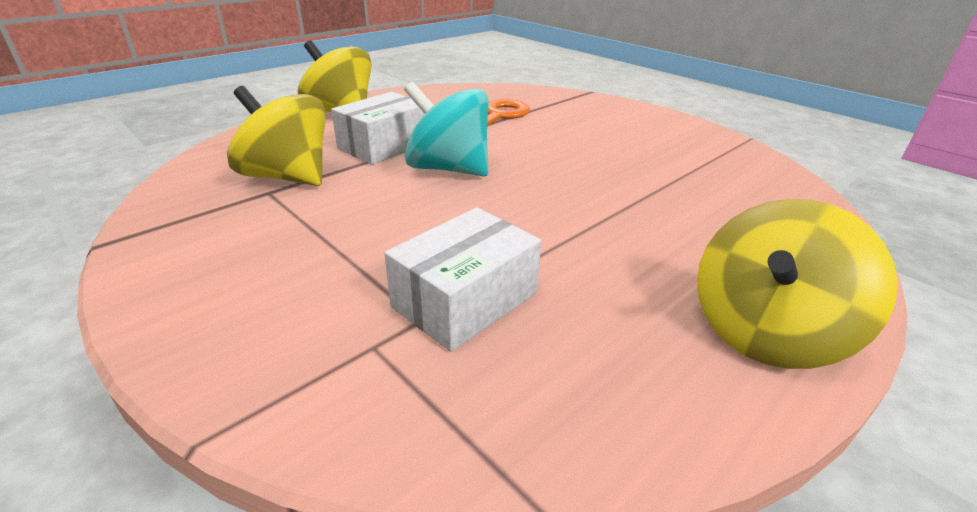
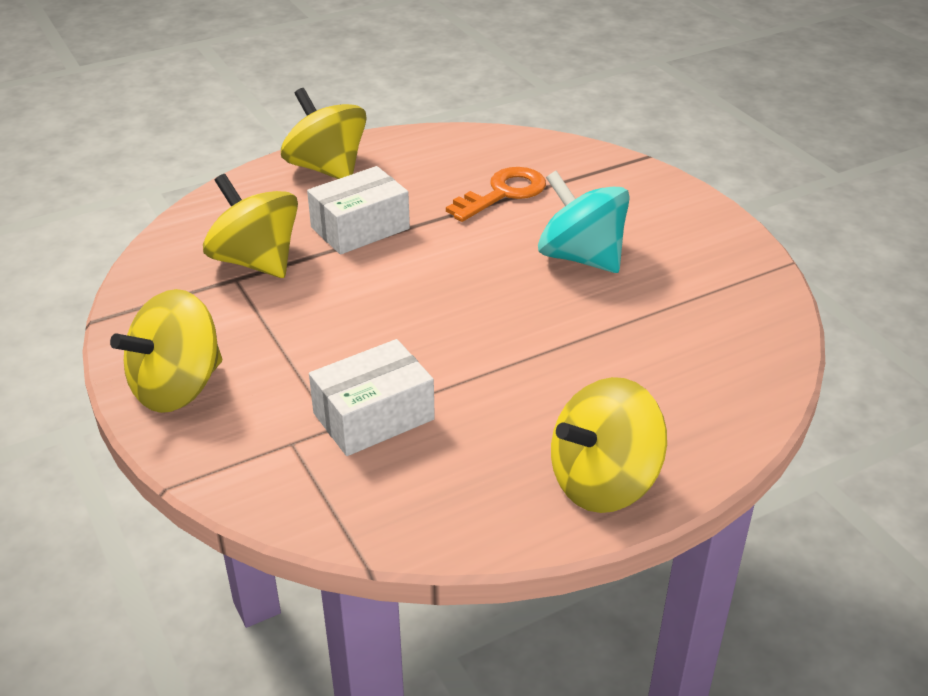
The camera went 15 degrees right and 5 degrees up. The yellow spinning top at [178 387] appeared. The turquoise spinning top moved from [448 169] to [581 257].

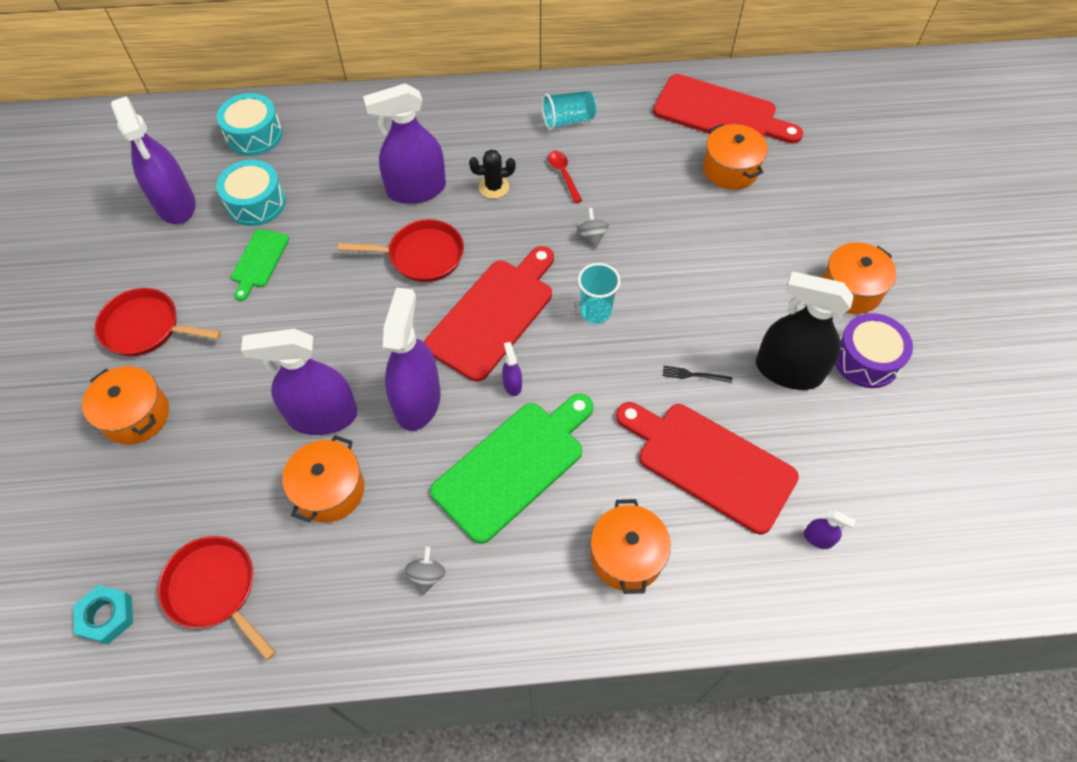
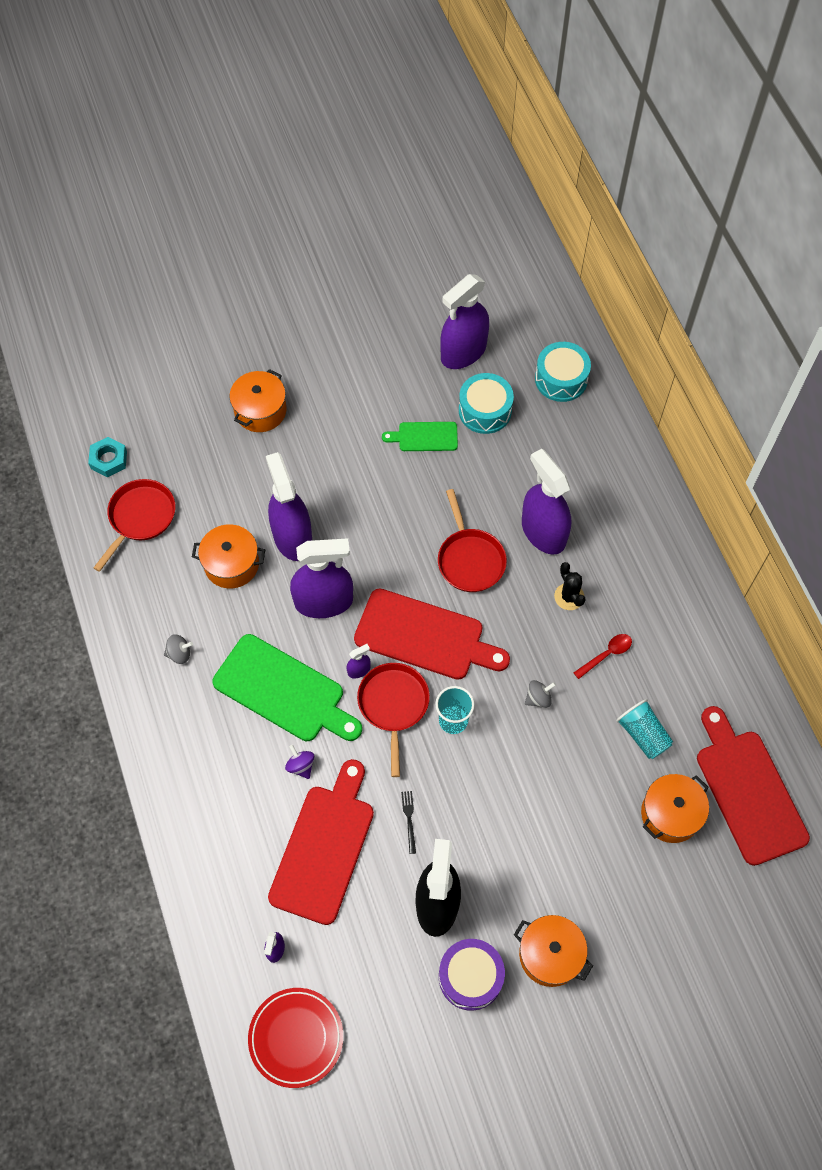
The camera went 75 degrees right and 5 degrees up. The orange pot at [626 556] disappeared. The red plate at [296 1037] appeared. The purple spinning top at [301 766] appeared. The red pan moved from [146 328] to [393 705]. The turquoise cup moved from [568 120] to [643 734]. The red cutting board at [720 113] turned 150 degrees clockwise.

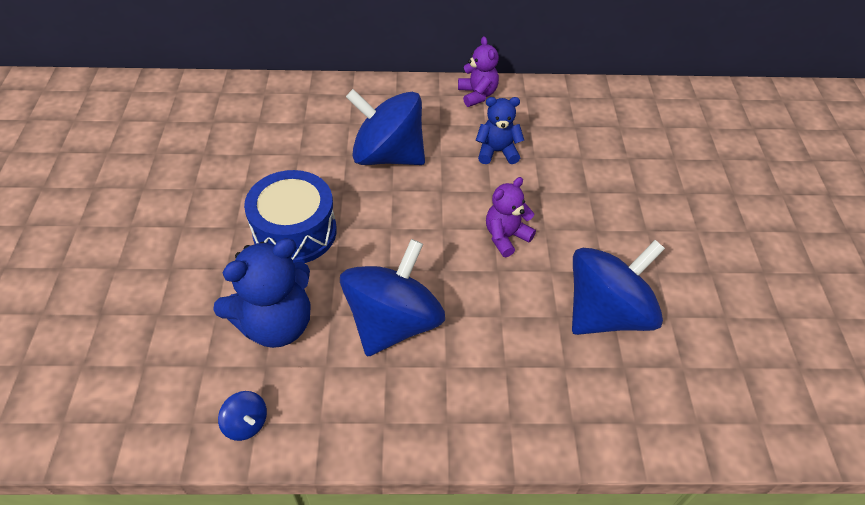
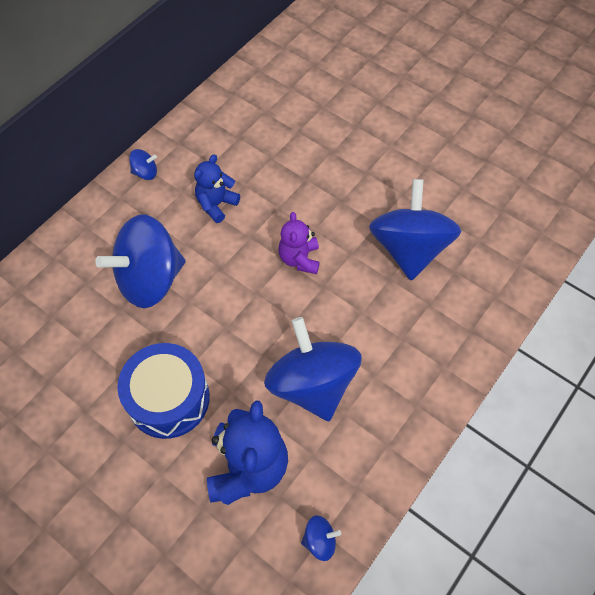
The camera went 50 degrees left and 10 degrees up. The purple teddy bear at [477 95] was replaced by the blue spinning top at [145 173].

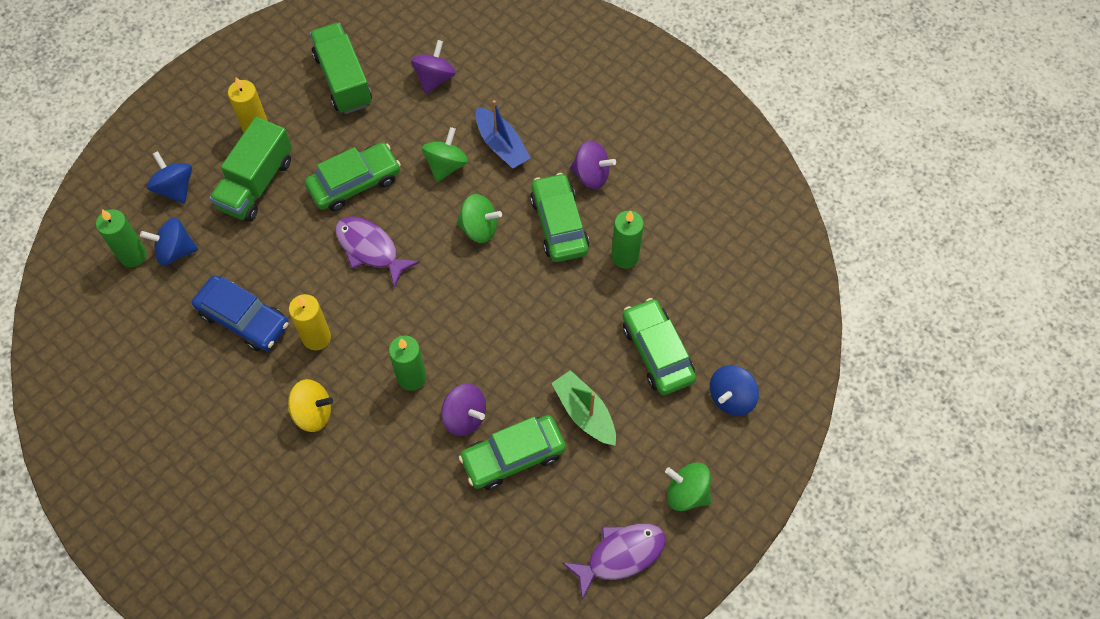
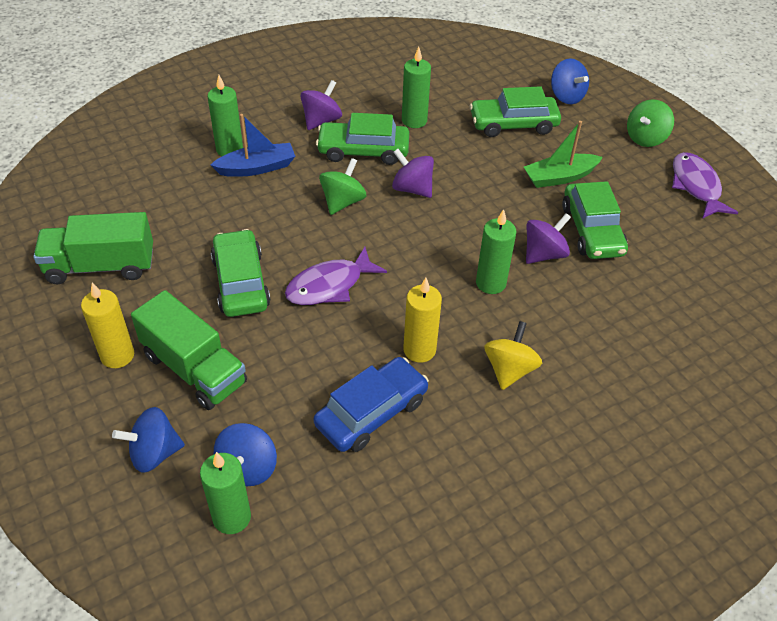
The camera went 75 degrees left and 15 degrees down. The green spinning top at [446 165] disappeared. The green candle at [229 149] appeared. The purple spinning top moved from [434 78] to [412 189].

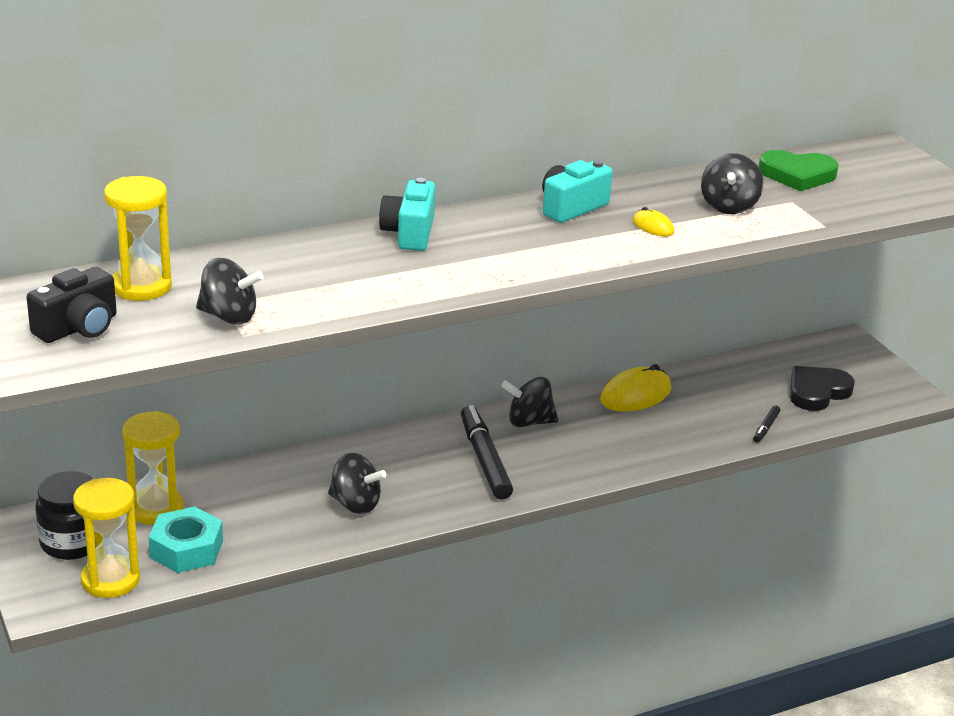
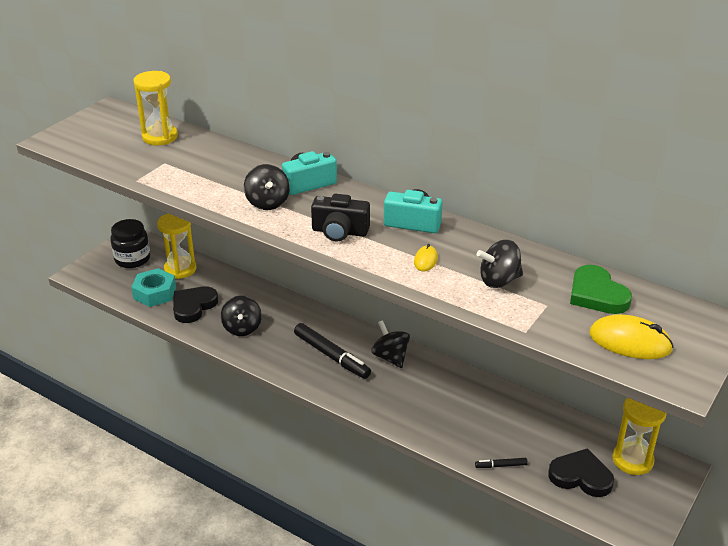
The camera went 60 degrees right and 5 degrees up. The black heart at [193 306] appeared. The black camera moved from [78 328] to [339 232]. The yellow hourglass moved from [110 580] to [632 460]. The black spinning top moved from [229 316] to [267 203]. The yellow mouse moved from [635 395] to [630 342]. The black marker at [485 460] turned 90 degrees clockwise.

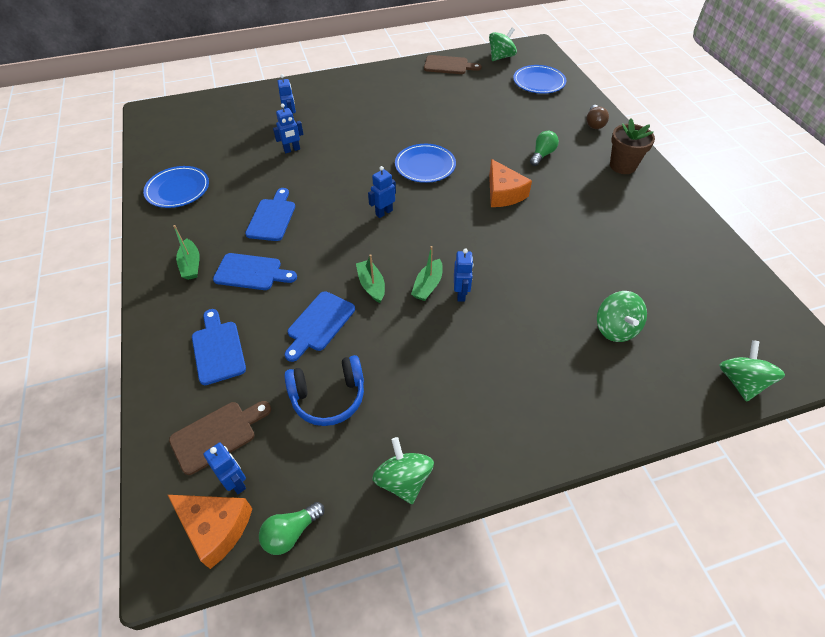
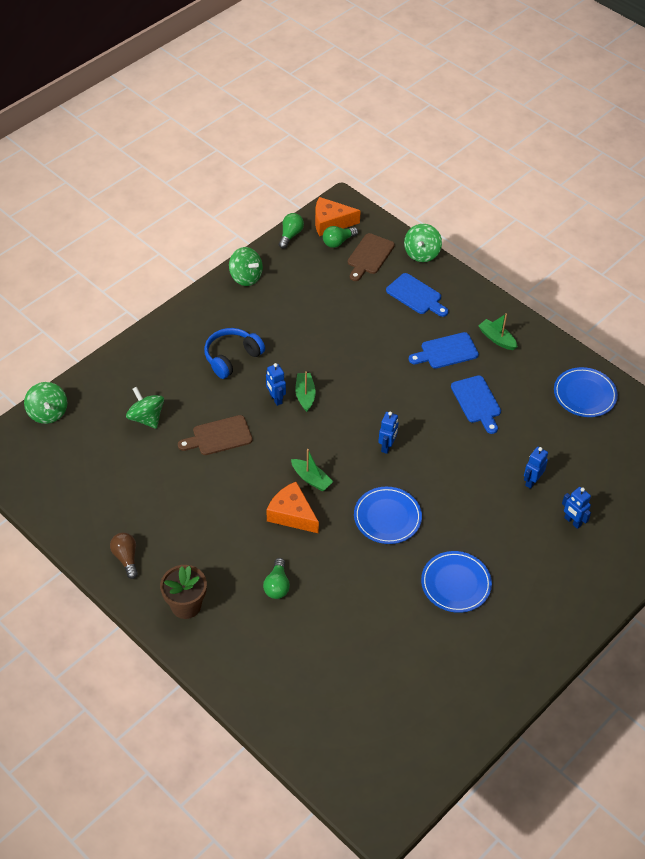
The camera went 150 degrees right and 0 degrees up. The blue cutting board at [319 324] disappeared. The blue headphones moved from [328 397] to [232 357]. The green boat moved from [371 285] to [311 479]. The brown cutting board moved from [448 65] to [219 436]. The green spinning top moved from [501 57] to [421 253]. The blue plate moved from [539 82] to [456 583]. The brown light bulb moved from [594 123] to [126 558]. The blue robot at [236 482] was replaced by the green light bulb at [338 242].

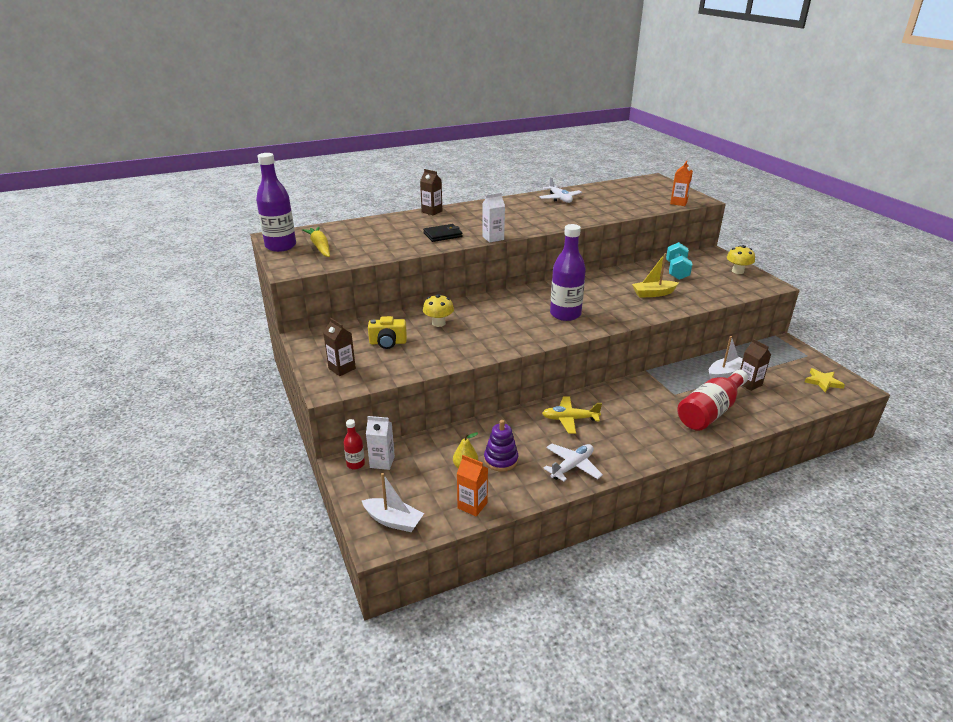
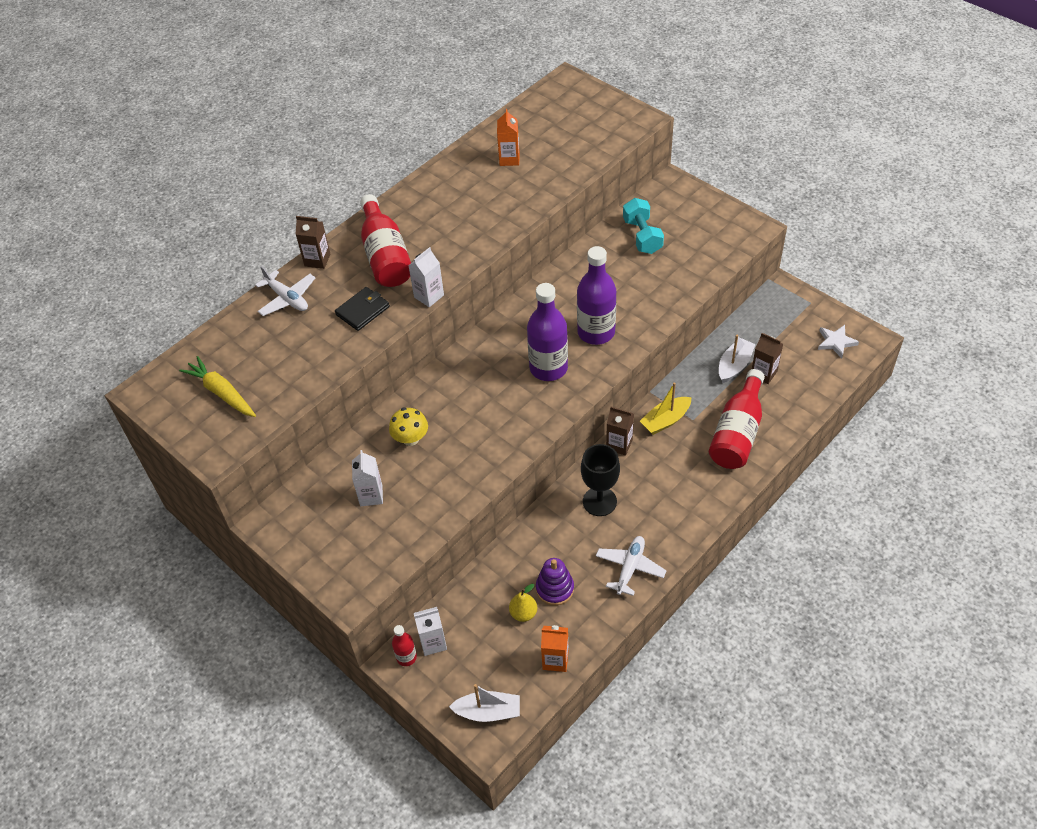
The camera went 20 degrees left and 20 degrees up. The yellow mushroom at [737 271] disappeared. The red bottle at [385 256] appeared. The purple bottle moved from [281 246] to [596 332]. The brown carton moved from [342 368] to [619 444]. The white plane moved from [560 199] to [287 298]. The yellow boat moved from [653 293] to [665 420]. The orange carton moved from [678 203] to [509 159]. The yellow camera at [388 343] was replaced by the white carton at [371 495]. The yellow plane at [570 419] was replaced by the black goblet at [599 501]. The yellow star at [823 382] became the white star at [836 342].

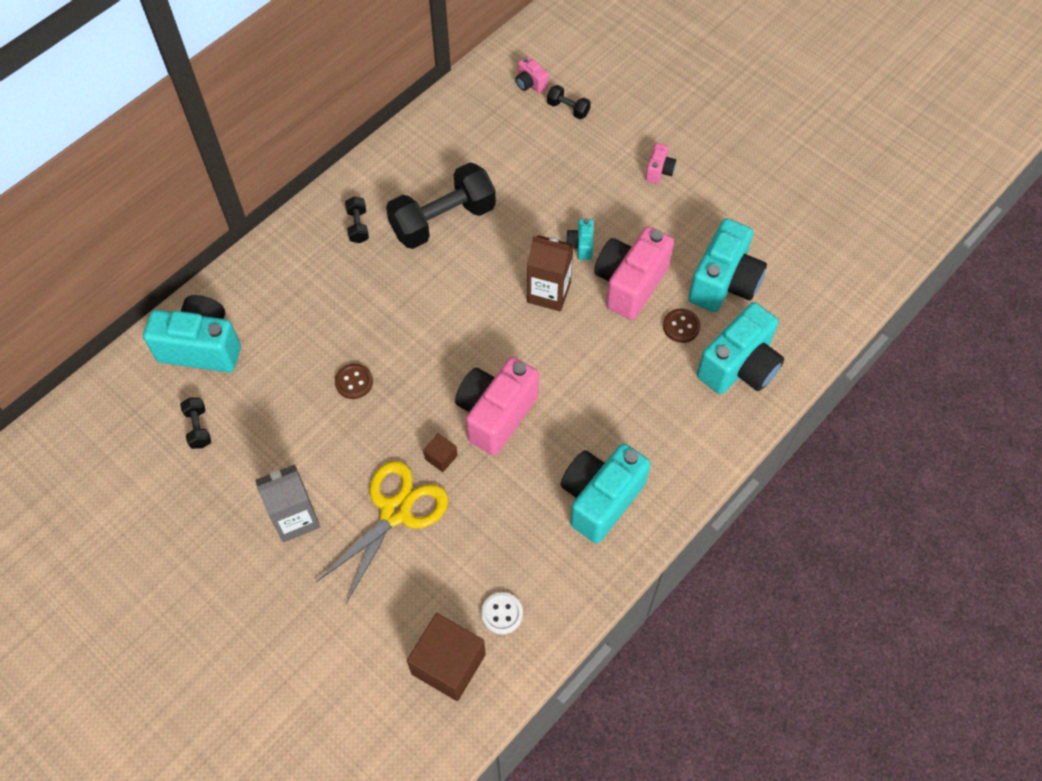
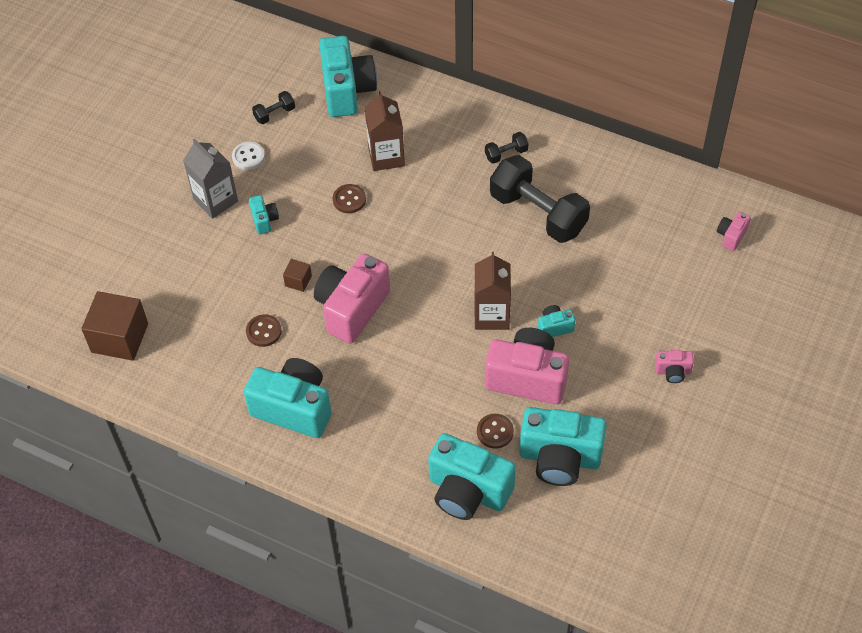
The camera went 75 degrees right and 5 degrees down. The yellow scissors at [395 512] disappeared. The black dumbbell at [568 109] disappeared. The brown button at [263 331] appeared. The turquoise camera at [264 220] appeared. The brown carton at [386 156] appeared. The white button moved from [502 614] to [248 157]. The pink camera at [496 414] turned 75 degrees counterclockwise.

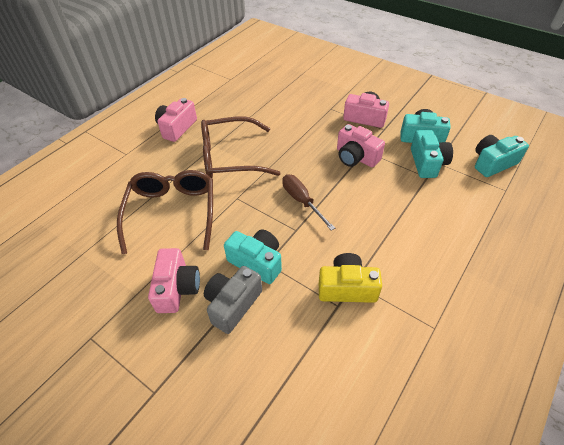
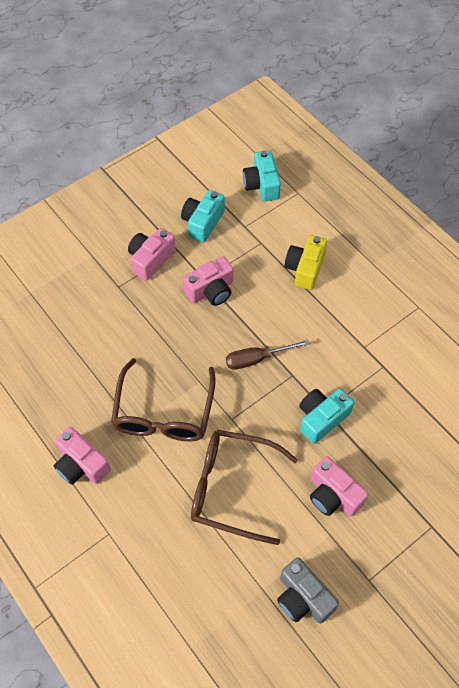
The camera went 75 degrees left and 10 degrees up. The turquoise camera at [427 163] disappeared. The grey camera moved from [233 304] to [303 597]. The yellow camera moved from [347 288] to [305 269]. The pink camera at [177 288] turned 150 degrees counterclockwise.

